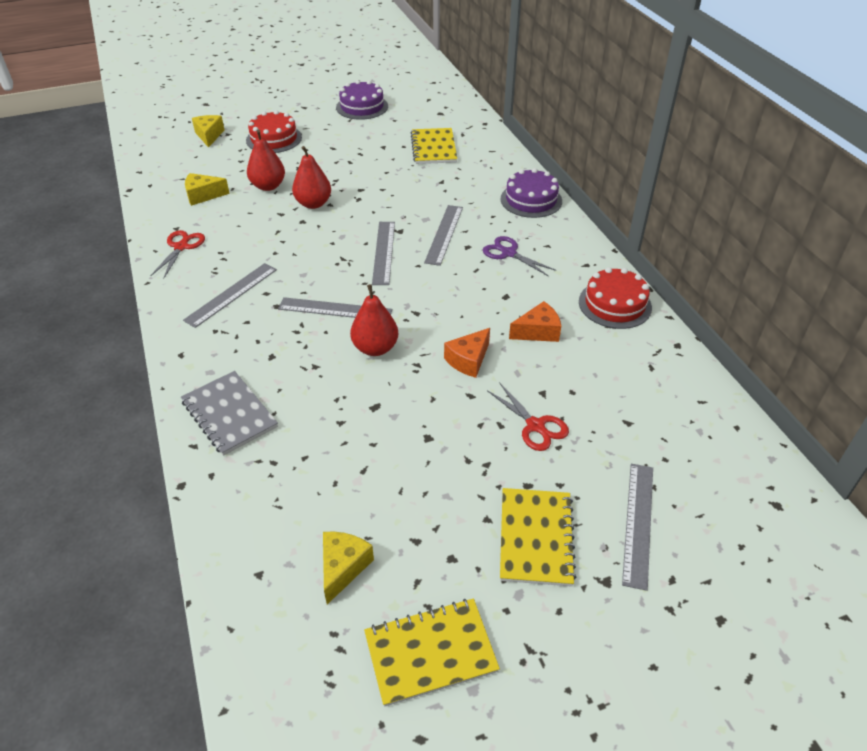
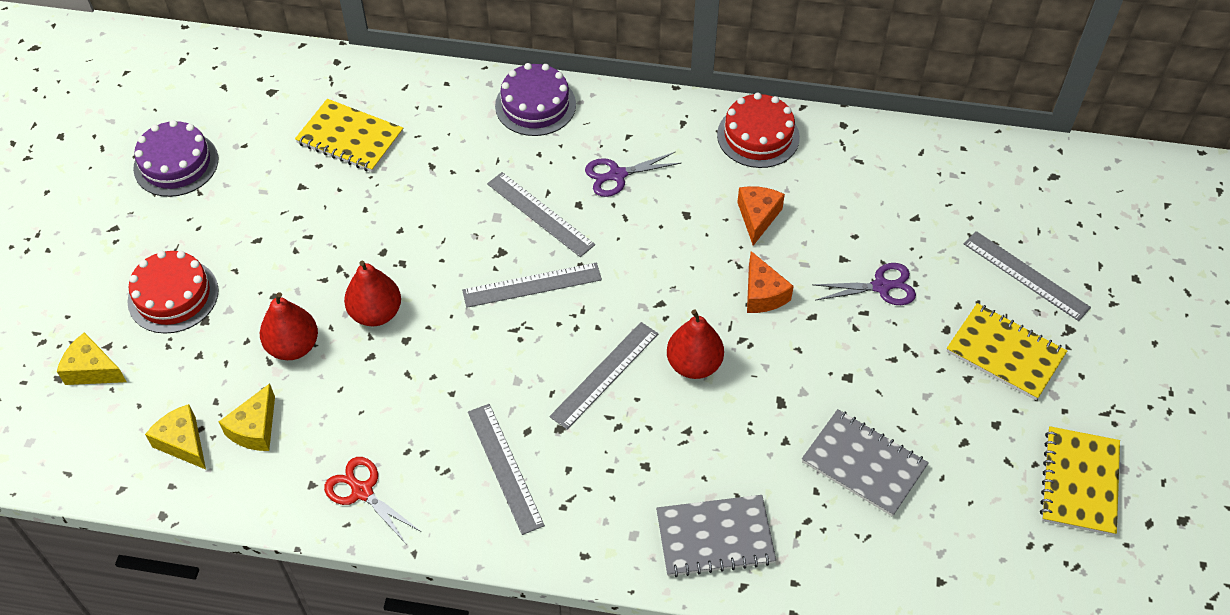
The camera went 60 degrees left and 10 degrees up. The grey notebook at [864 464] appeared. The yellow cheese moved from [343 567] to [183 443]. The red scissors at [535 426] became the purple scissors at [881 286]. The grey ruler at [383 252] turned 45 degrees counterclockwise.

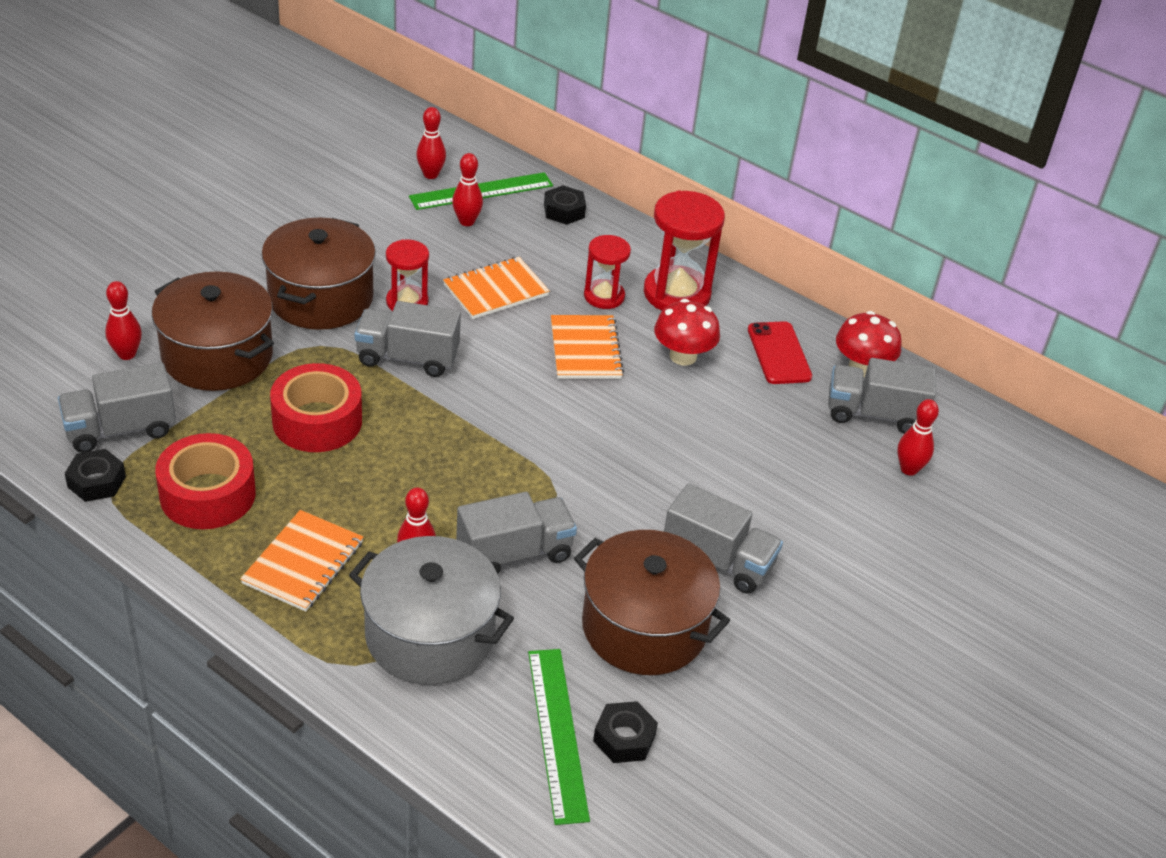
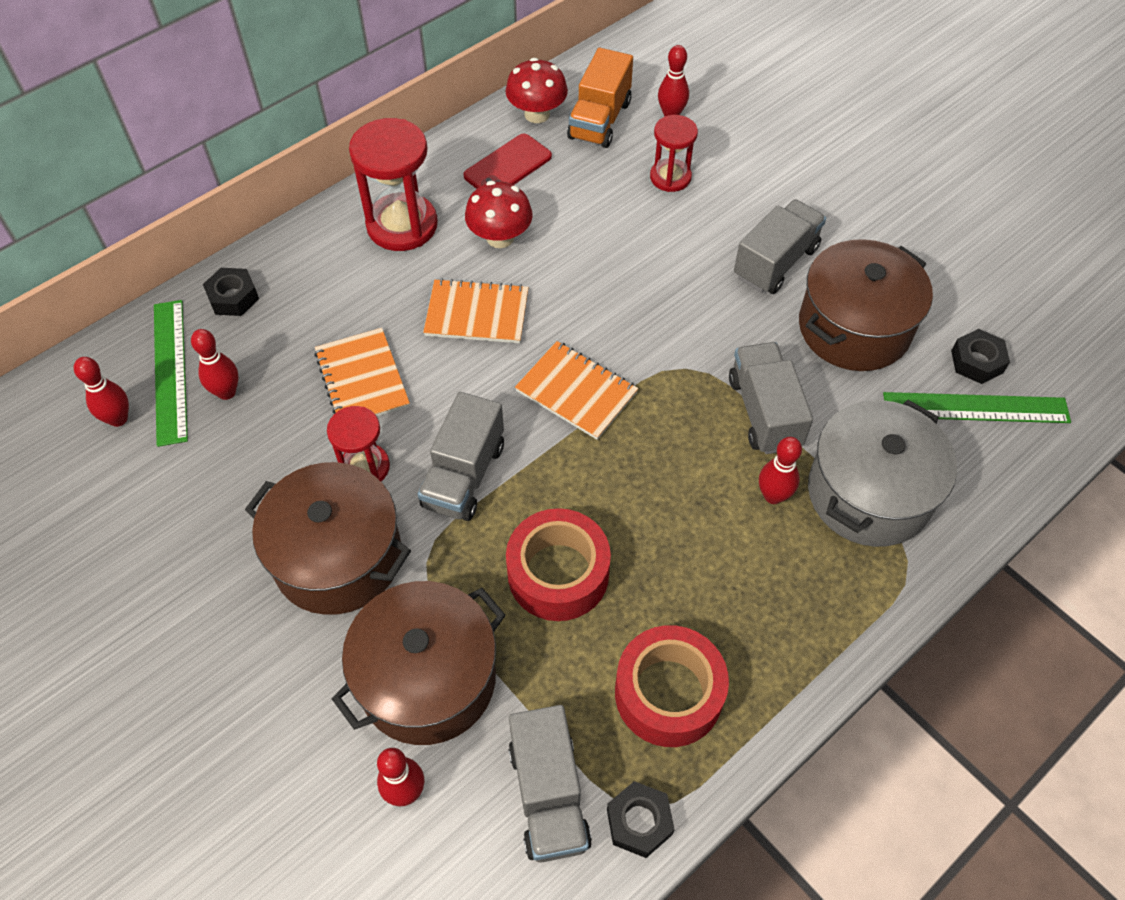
The camera went 75 degrees left and 15 degrees up. The orange notebook moved from [303 563] to [576 392]. The red hourglass moved from [604 296] to [670 177]. The grey truck at [874 414] became the orange truck at [600 120]. The red phone at [779 353] turned 45 degrees counterclockwise.

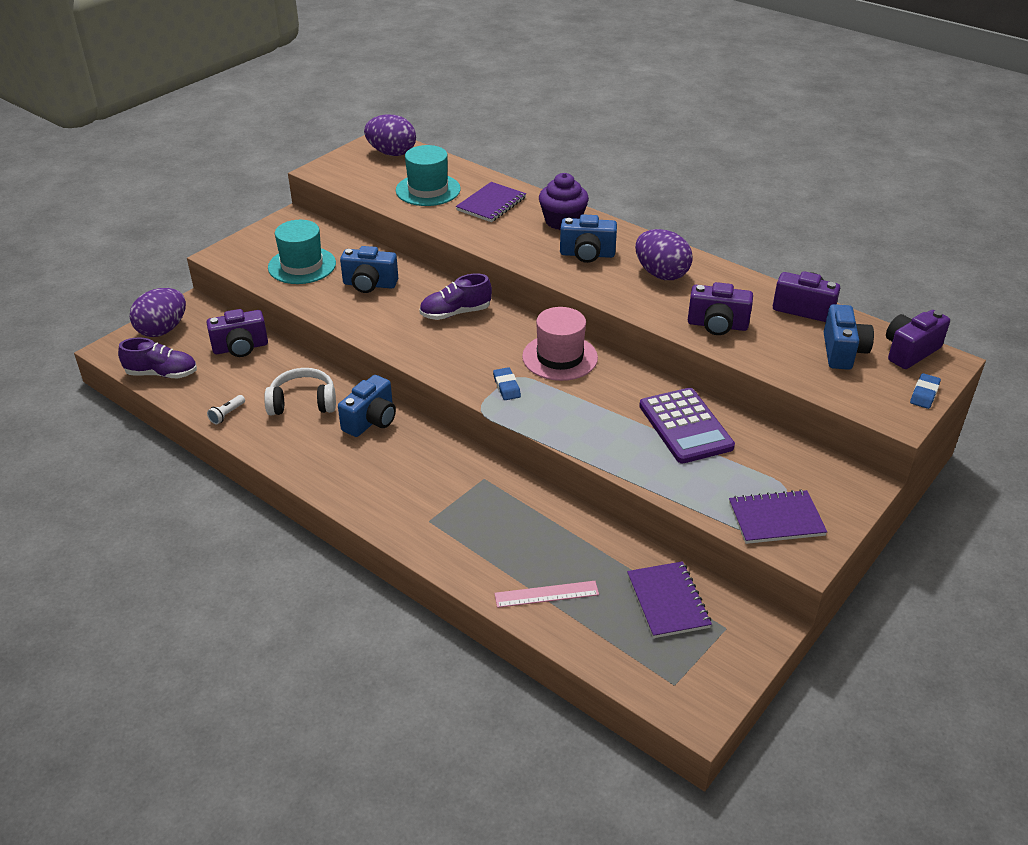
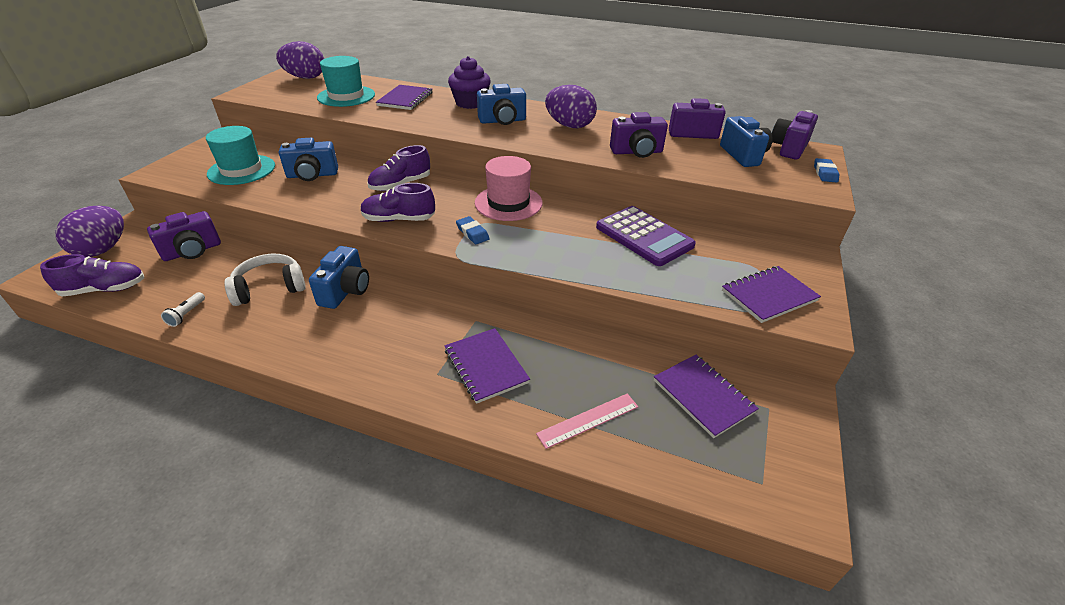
The camera went 20 degrees left and 0 degrees up. The purple shoe at [399 219] appeared. The purple notebook at [486 366] appeared.

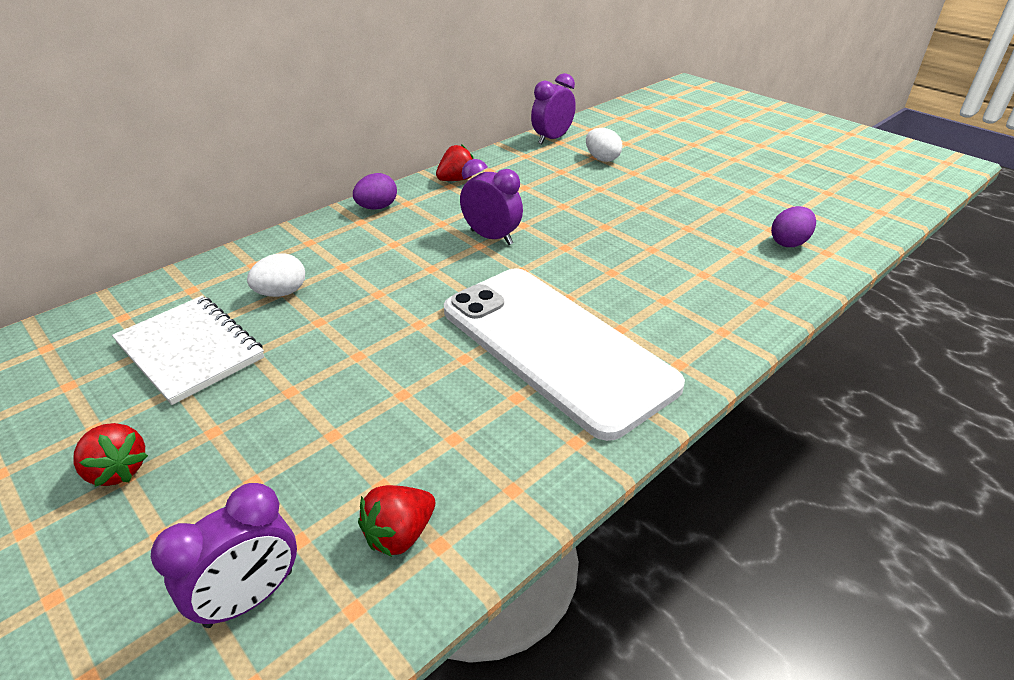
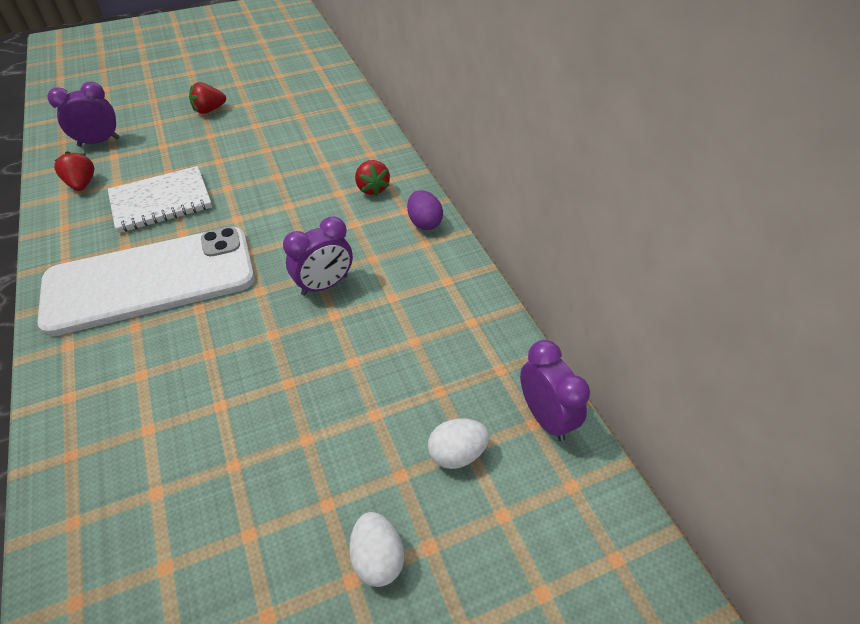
The camera went 110 degrees right and 10 degrees up. The purple egg at [789 243] disappeared. The white notebook moved from [190 351] to [161 201]. The white egg moved from [281 293] to [377 558]. The red strawberry moved from [456 180] to [372 188]. The purple clock at [250 598] turned 90 degrees clockwise.

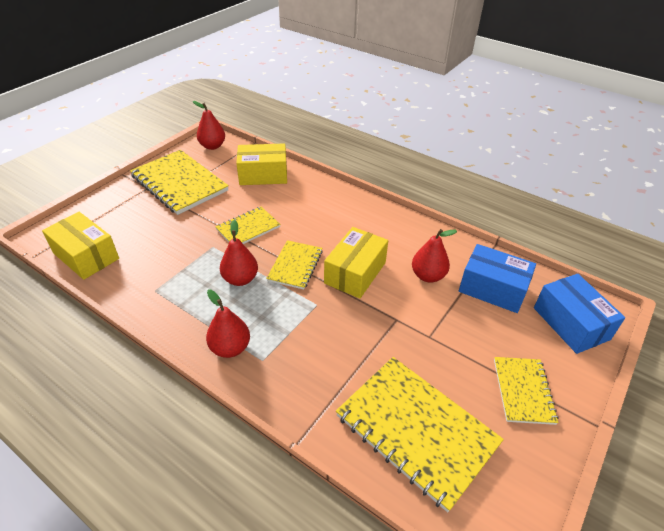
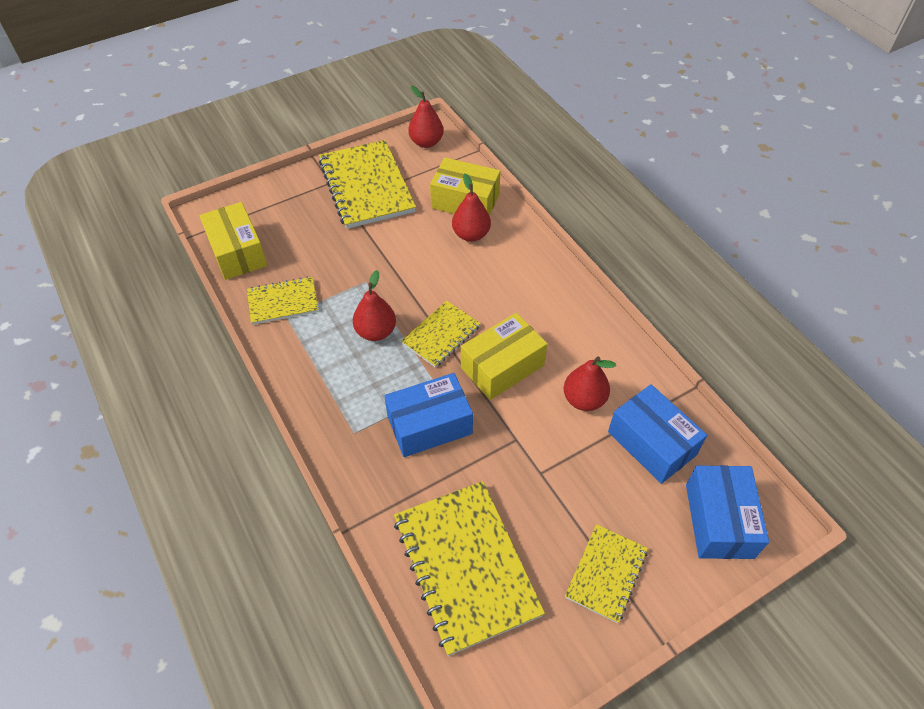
The camera went 25 degrees right and 10 degrees up. The blue box at [429 425] appeared. The red pear moved from [230 348] to [471 234]. The yellow notebook moved from [248 228] to [283 302].

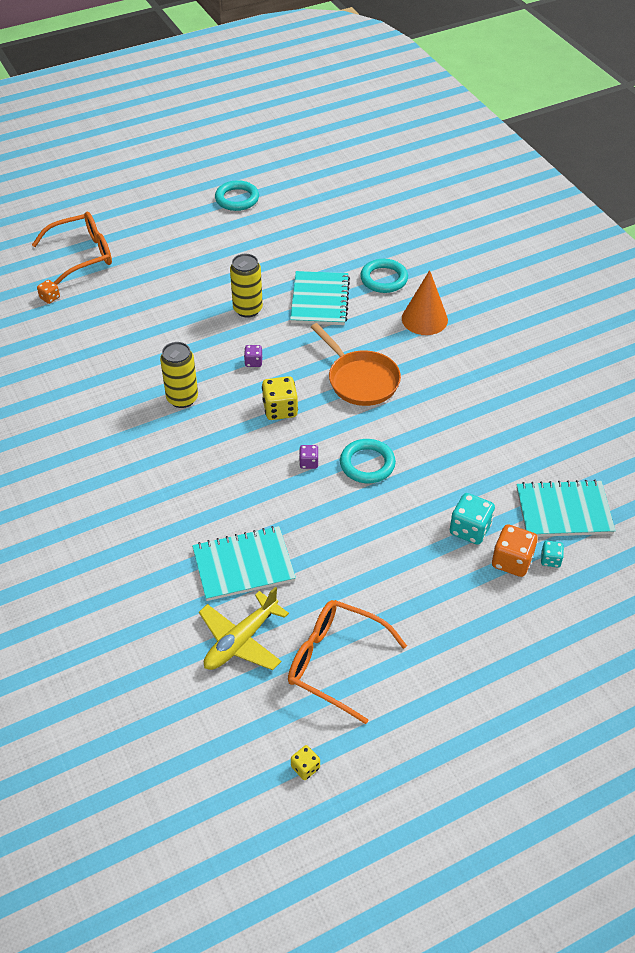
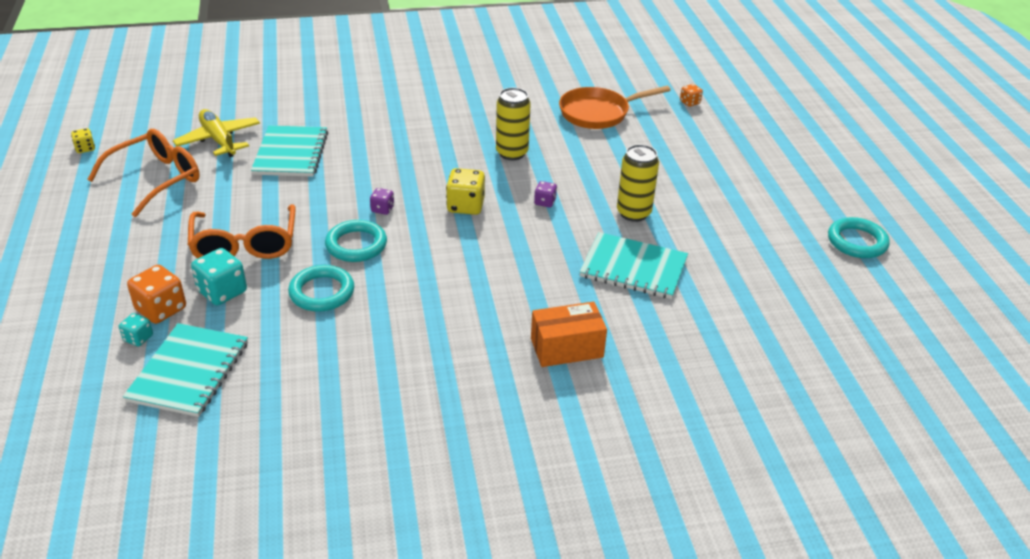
The camera went 105 degrees right and 10 degrees down. The orange glasses moved from [82 255] to [245 244]. The orange pan moved from [360 380] to [598 113]. The turquoise ring moved from [384 279] to [322 292]. The orange cone at [424 319] was replaced by the orange box at [566 348].

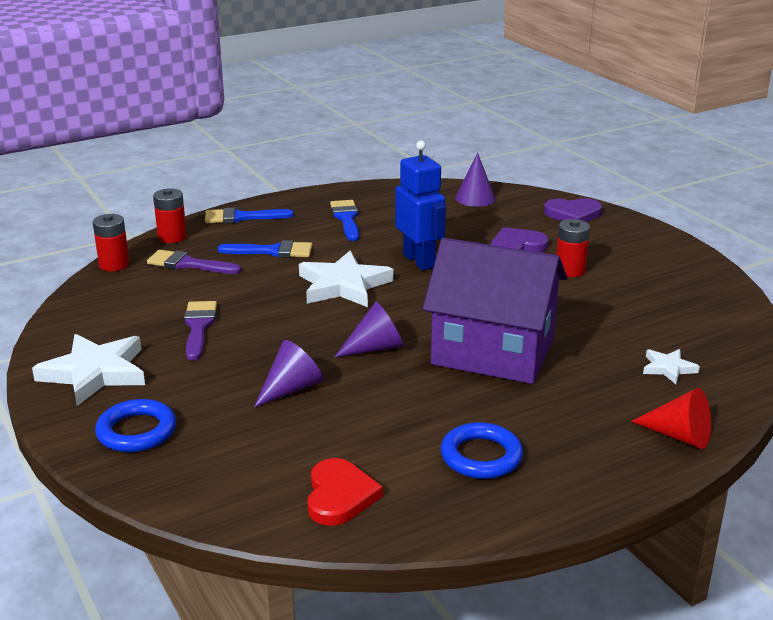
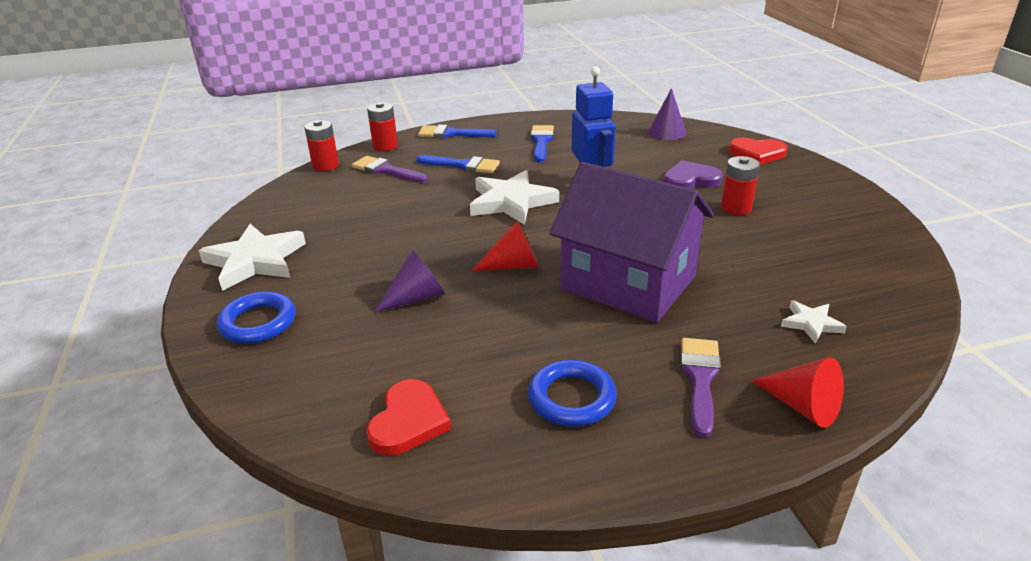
The camera went 15 degrees right and 5 degrees up. The purple brush moved from [199 327] to [700 378]. The purple cone at [375 348] became the red cone at [514 266]. The purple heart at [573 214] became the red heart at [757 154].

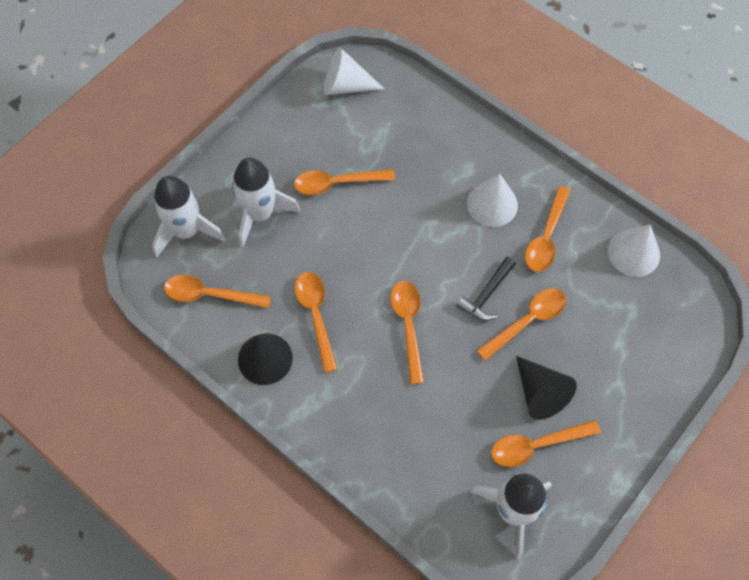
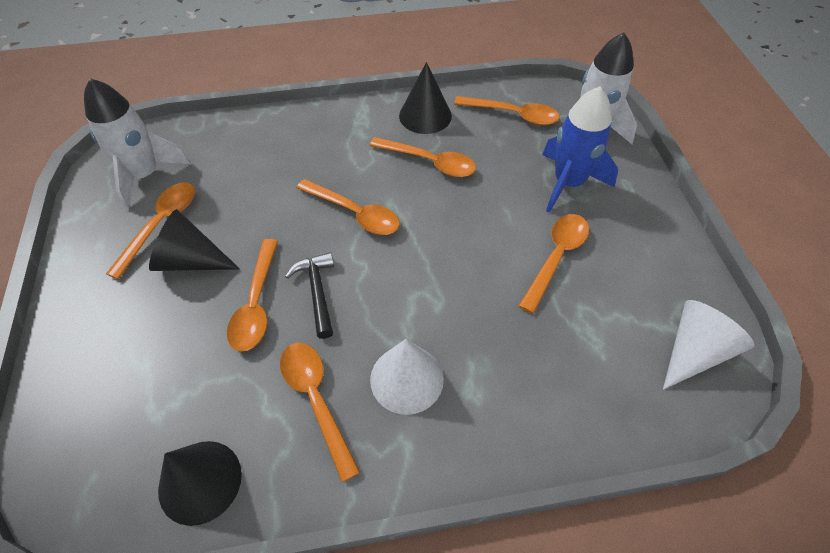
The camera went 130 degrees right and 10 degrees down. The white rocket at [260 214] became the blue rocket at [568 183]. The white cone at [633 253] became the black cone at [200 481]. The orange spoon at [210 295] turned 60 degrees clockwise.

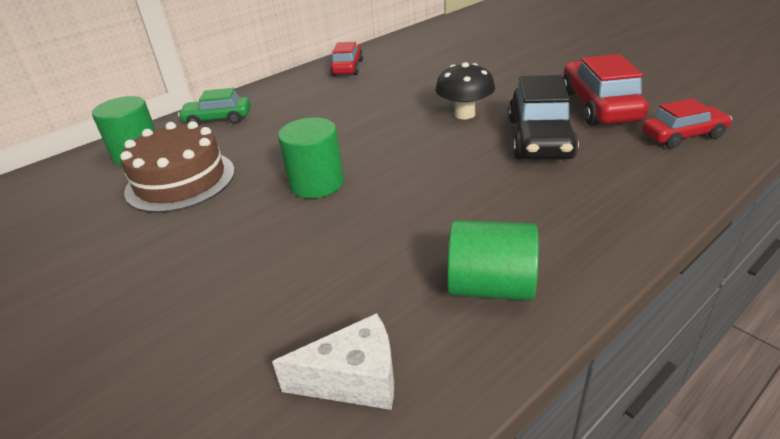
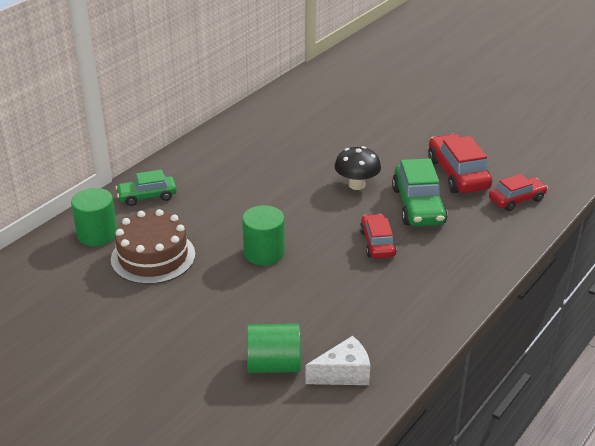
The camera went 15 degrees left and 0 degrees up. The red car moved from [348 68] to [377 243]. The green cylinder moved from [490 287] to [274 365]. The black car at [539 138] became the green car at [418 206].

